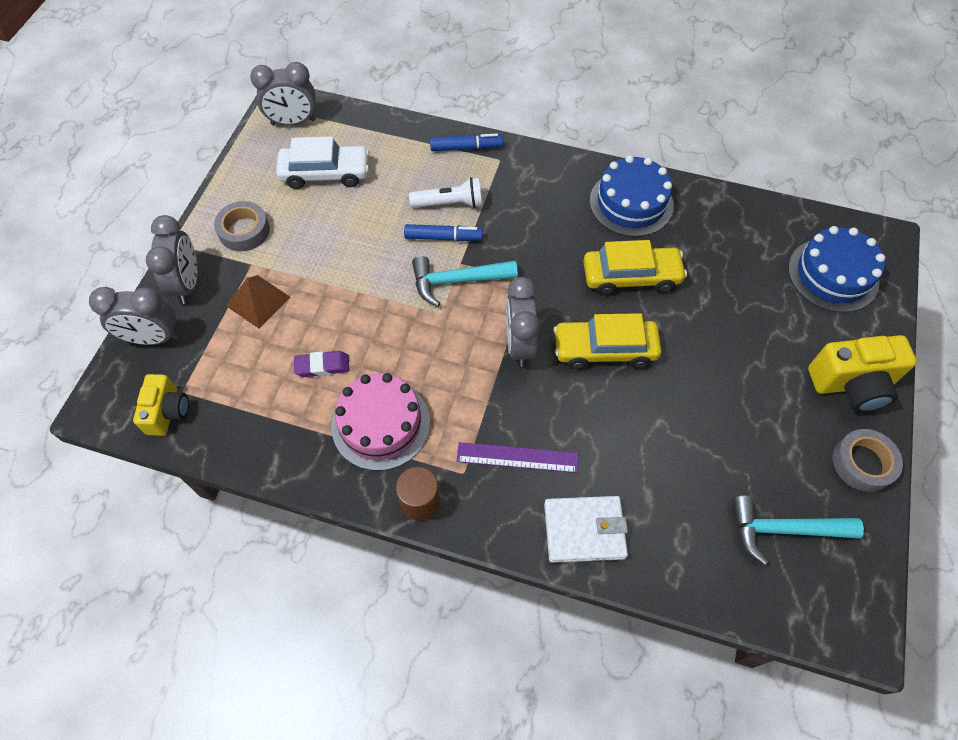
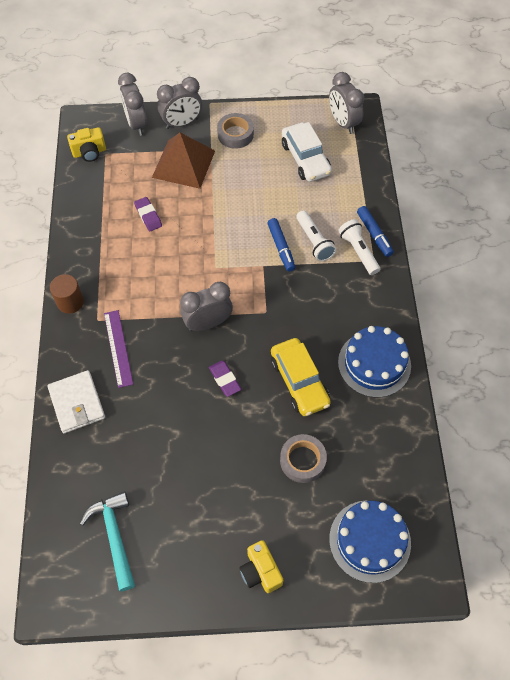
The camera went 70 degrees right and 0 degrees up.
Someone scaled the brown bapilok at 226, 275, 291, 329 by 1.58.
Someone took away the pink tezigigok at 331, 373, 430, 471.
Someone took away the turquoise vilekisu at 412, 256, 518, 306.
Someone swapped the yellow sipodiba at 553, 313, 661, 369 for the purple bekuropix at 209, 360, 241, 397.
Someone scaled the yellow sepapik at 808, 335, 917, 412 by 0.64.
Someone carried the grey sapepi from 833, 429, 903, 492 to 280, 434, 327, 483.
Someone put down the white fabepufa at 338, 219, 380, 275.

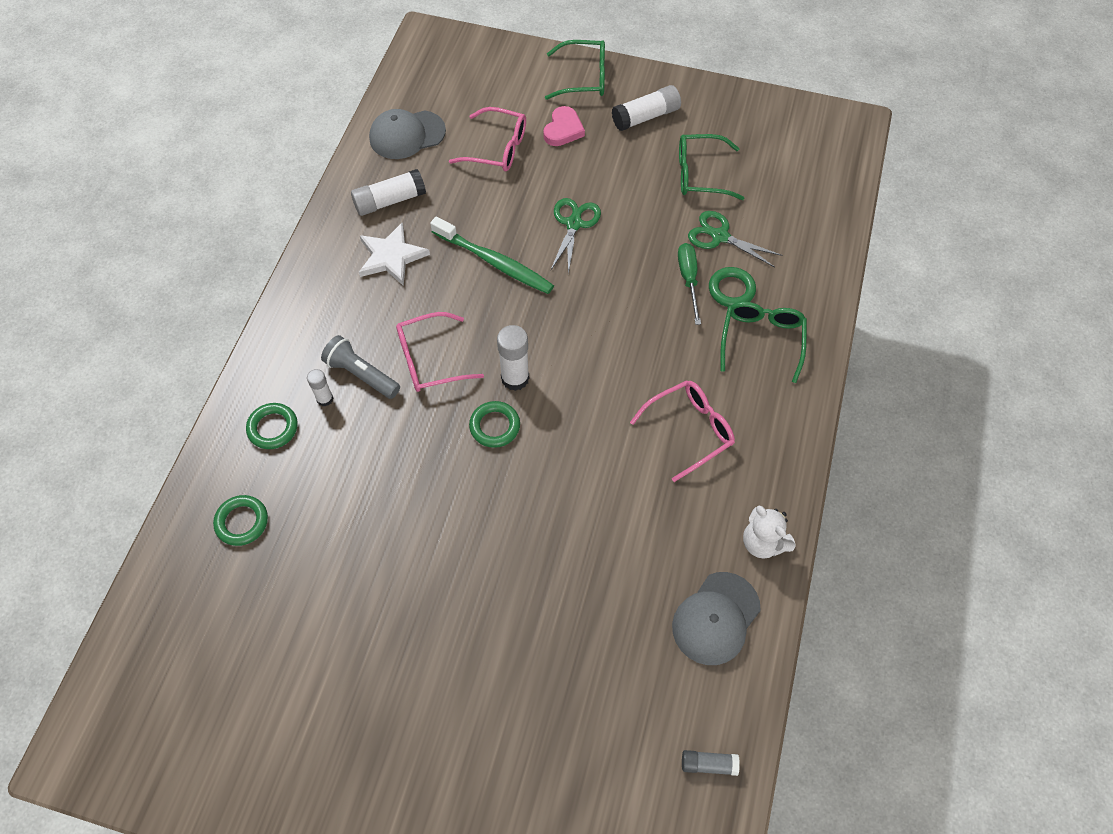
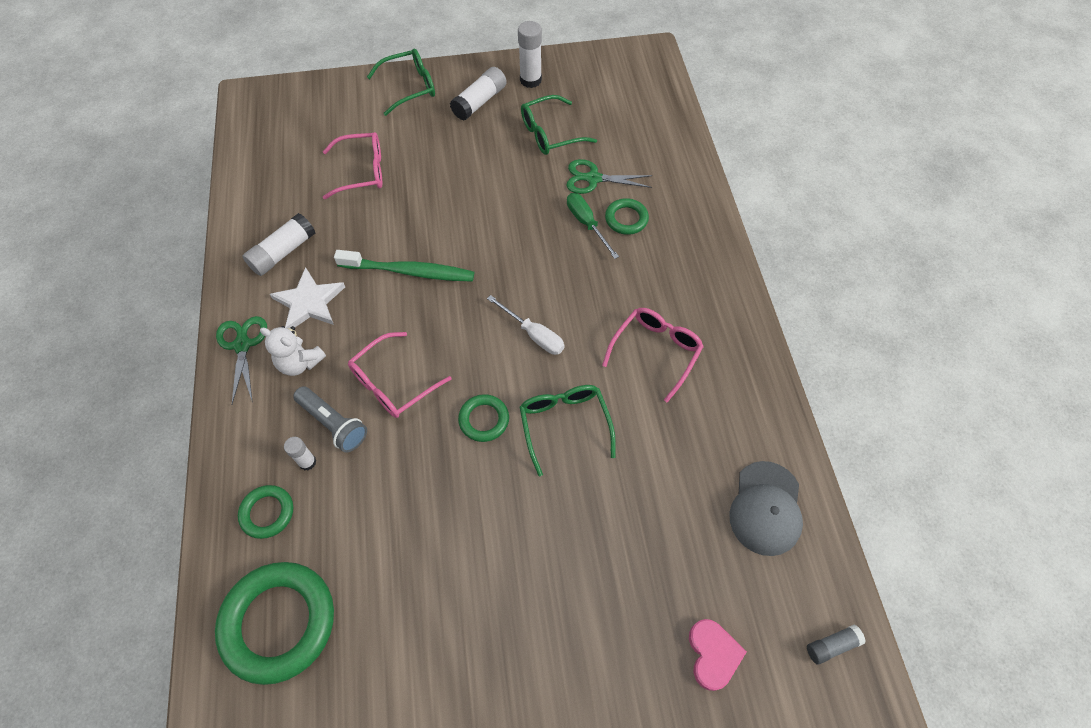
The camera went 25 degrees left and 0 degrees up.
Someone scaled the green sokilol at 213, 495, 268, 546 by 1.98.
Someone rotated the grey fabepufa at 321, 335, 400, 399 by 150 degrees counterclockwise.
Someone took away the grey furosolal at 369, 109, 446, 159.
Someone carried the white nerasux from 497, 325, 529, 391 to 518, 21, 542, 88.
Someone carried the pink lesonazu from 543, 106, 585, 146 to 689, 619, 747, 691.
Someone carried the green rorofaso from 551, 198, 601, 274 to 216, 316, 267, 404.
Someone carried the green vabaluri from 720, 302, 807, 383 to 520, 385, 616, 476.
Someone carried the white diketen from 743, 505, 796, 559 to 260, 326, 326, 376.
Someone put down the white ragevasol at 487, 295, 564, 355.

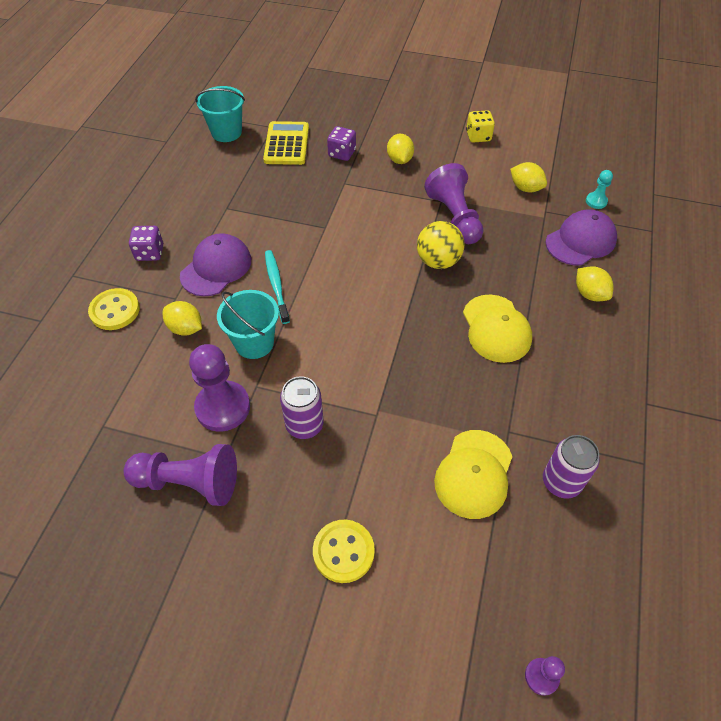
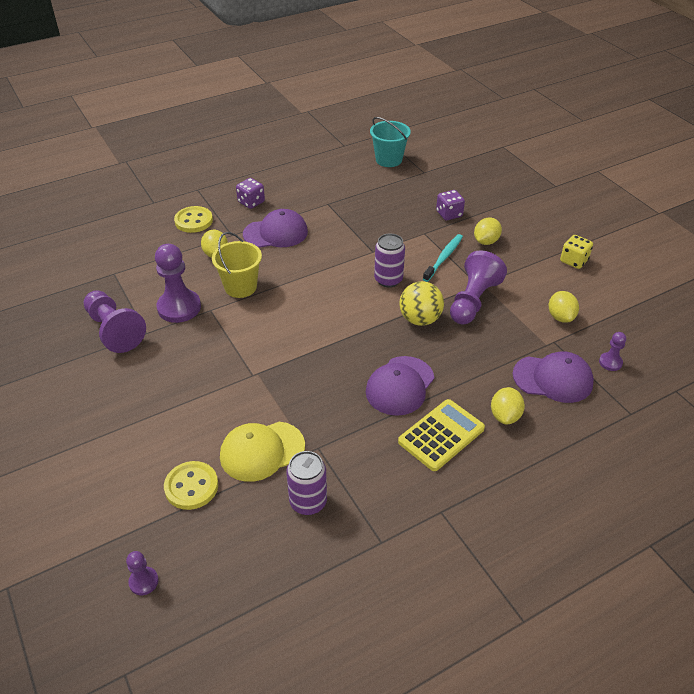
The camera went 45 degrees right and 10 degrees down.
Someone repainted the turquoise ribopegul at 217, 290, 279, 359, which became the yellow ribopegul at 212, 232, 262, 298.
Someone carried the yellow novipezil from 263, 121, 309, 165 to 398, 399, 485, 471.
Someone carried the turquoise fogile from 265, 250, 290, 324 to 423, 234, 463, 282.
Someone carried the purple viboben from 280, 376, 324, 439 to 374, 234, 405, 288.
Someone carried the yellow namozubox from 313, 520, 375, 583 to 164, 461, 218, 510.
Someone repainted the yellow furosolal at 463, 295, 532, 363, which became the purple furosolal at 366, 356, 434, 416.
Someone repainted the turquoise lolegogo at 586, 170, 613, 209, which became the purple lolegogo at 599, 332, 626, 371.

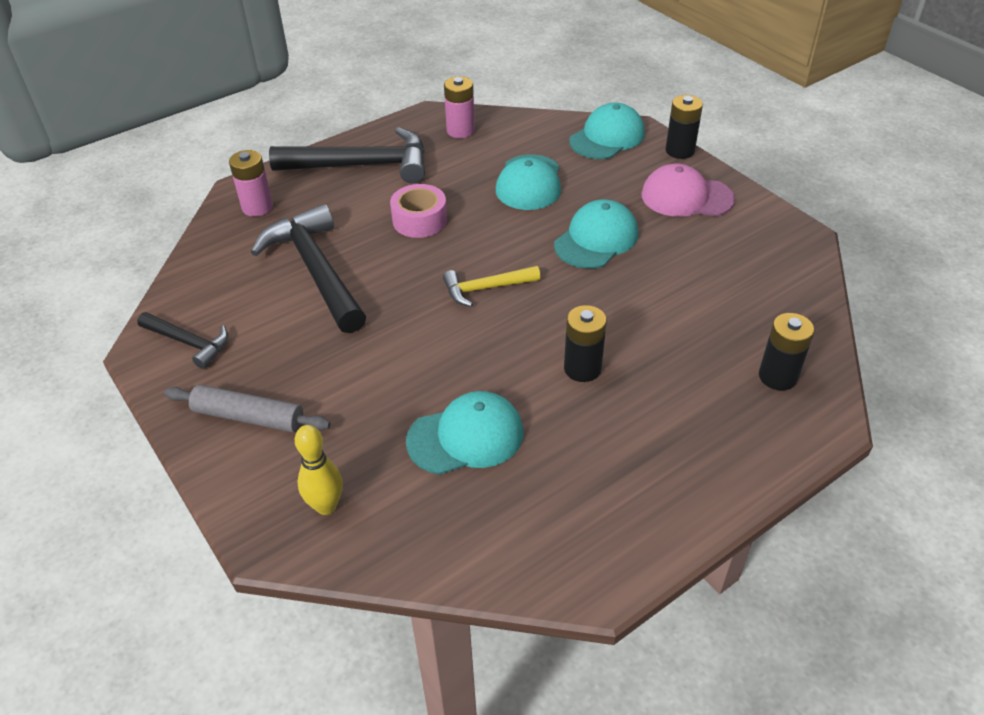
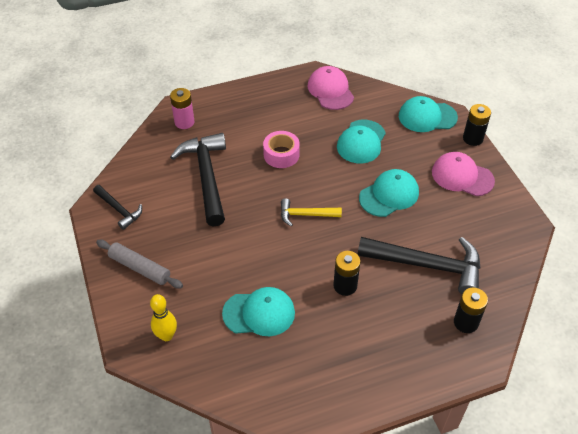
The camera went 15 degrees right and 5 degrees up.
Someone carried the black vilekisu from 269, 127, 425, 184 to 357, 237, 481, 294.
Someone swapped the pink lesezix at 444, 76, 475, 138 for the pink furosolal at 308, 66, 354, 110.
Someone rotated the turquoise furosolal at 569, 103, 645, 159 by 150 degrees counterclockwise.

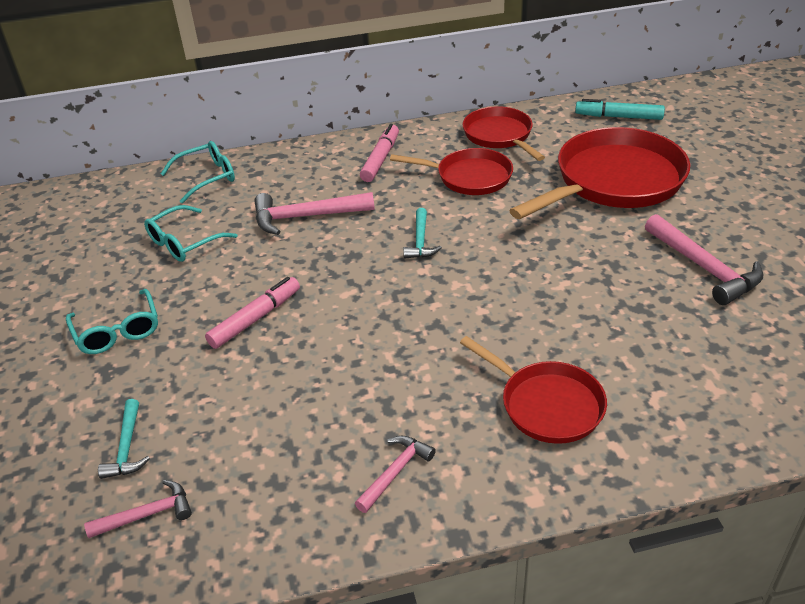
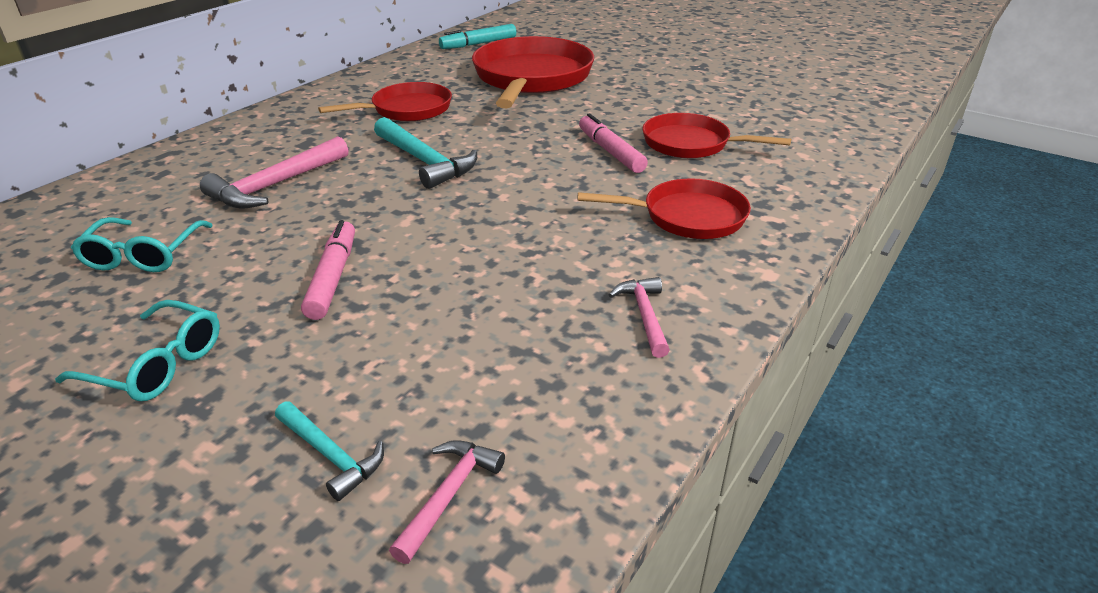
The camera went 45 degrees left and 5 degrees down.
Someone took away the turquoise vabaluri at 161, 141, 235, 203.
Someone carried the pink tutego from 360, 124, 399, 182 to 579, 113, 648, 173.
Someone scaled the turquoise vilekisu at 403, 208, 442, 258 by 1.70.
Someone carried the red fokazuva from 463, 106, 545, 161 to 642, 113, 791, 158.
Someone took away the pink vilekisu at 645, 214, 763, 305.

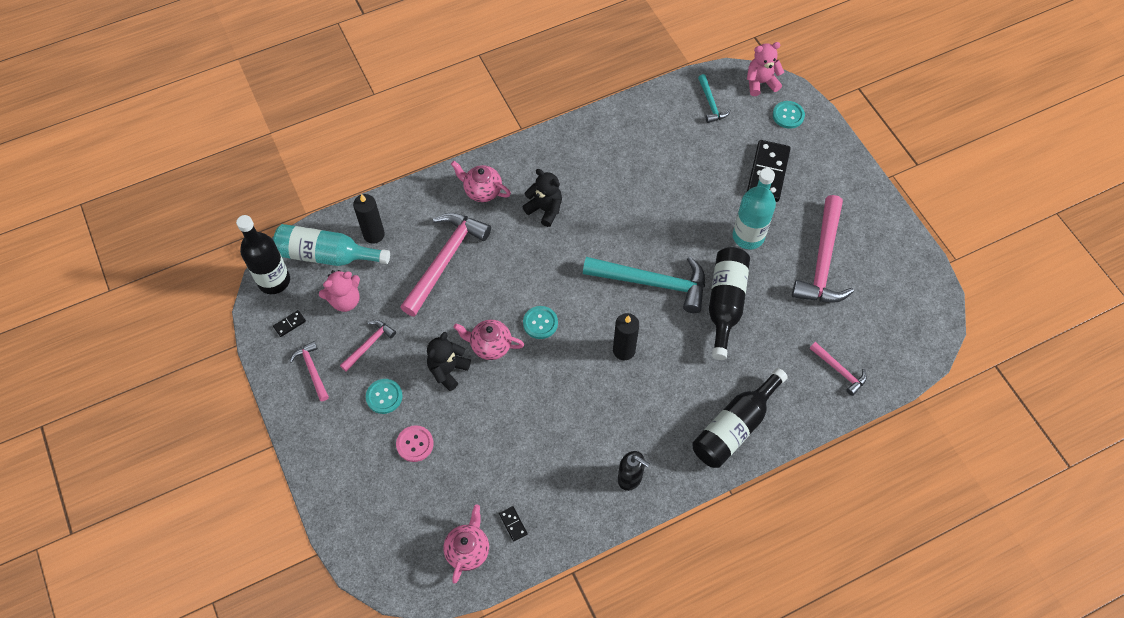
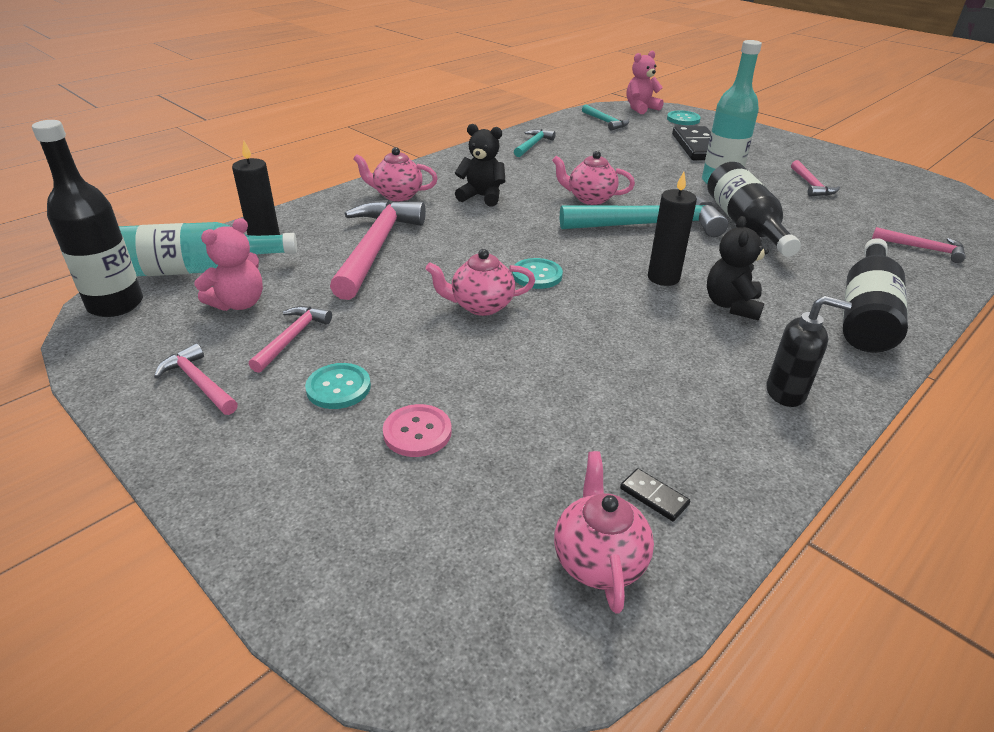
The camera went 20 degrees left and 25 degrees down.
Someone took away the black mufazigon at 273, 310, 306, 337.
Someone carried the black diketen from 427, 332, 471, 391 to 707, 216, 769, 321.
Someone scaled the pink vilekisu at 792, 195, 854, 303 by 0.50.
Someone put down the turquoise vilekisu at 514, 129, 555, 157.
Someone put down the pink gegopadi at 552, 151, 635, 205.

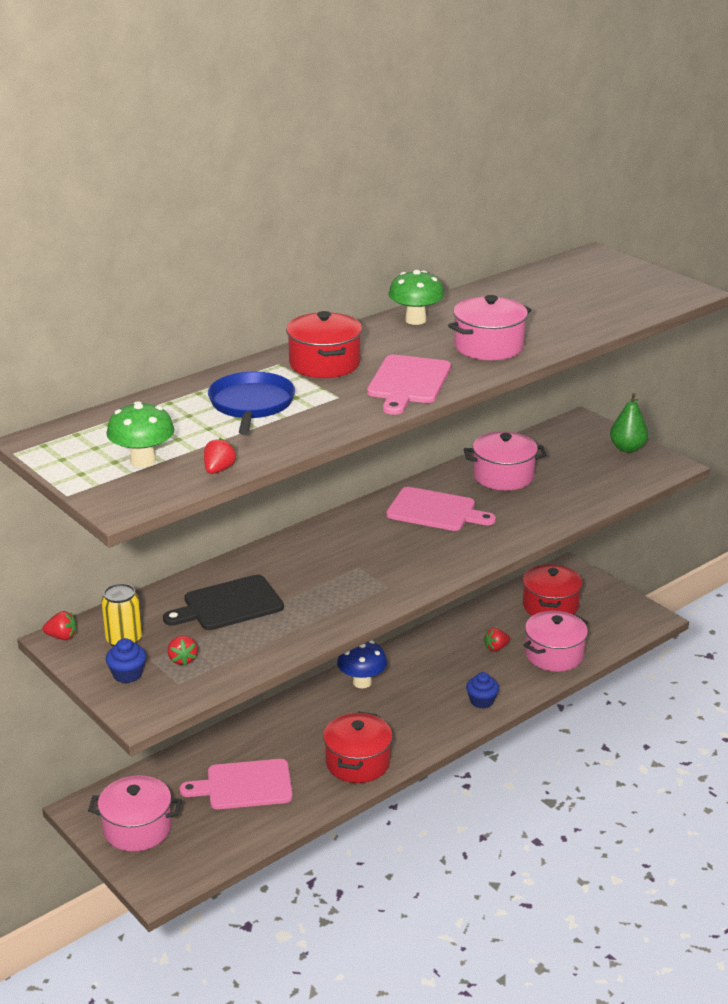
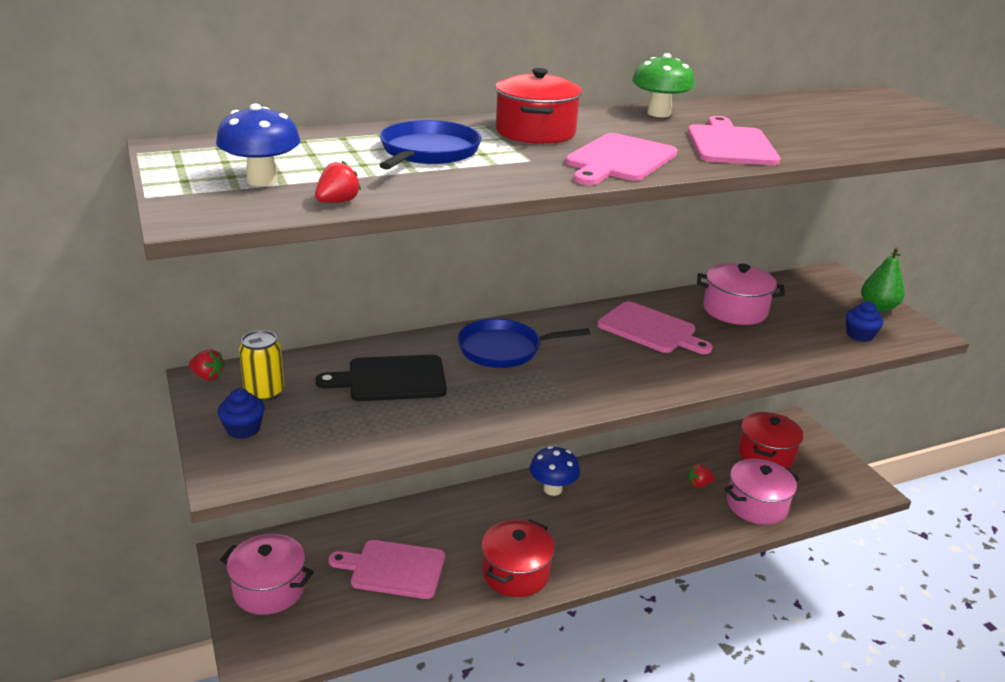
The camera went 15 degrees right and 0 degrees up.
Someone repainted the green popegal at 107, 401, 174, 467, which became the blue popegal at 216, 104, 300, 186.
Someone took away the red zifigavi at 168, 636, 198, 666.
Someone swapped the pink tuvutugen at 448, 295, 531, 360 for the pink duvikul at 688, 116, 780, 165.
Someone carried the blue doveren from 466, 672, 499, 709 to 846, 302, 884, 342.
Someone put down the blue fokazuva at 457, 319, 590, 368.

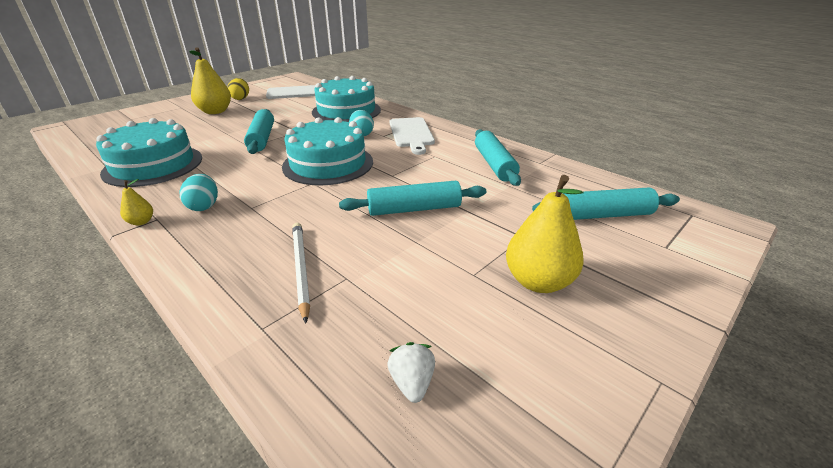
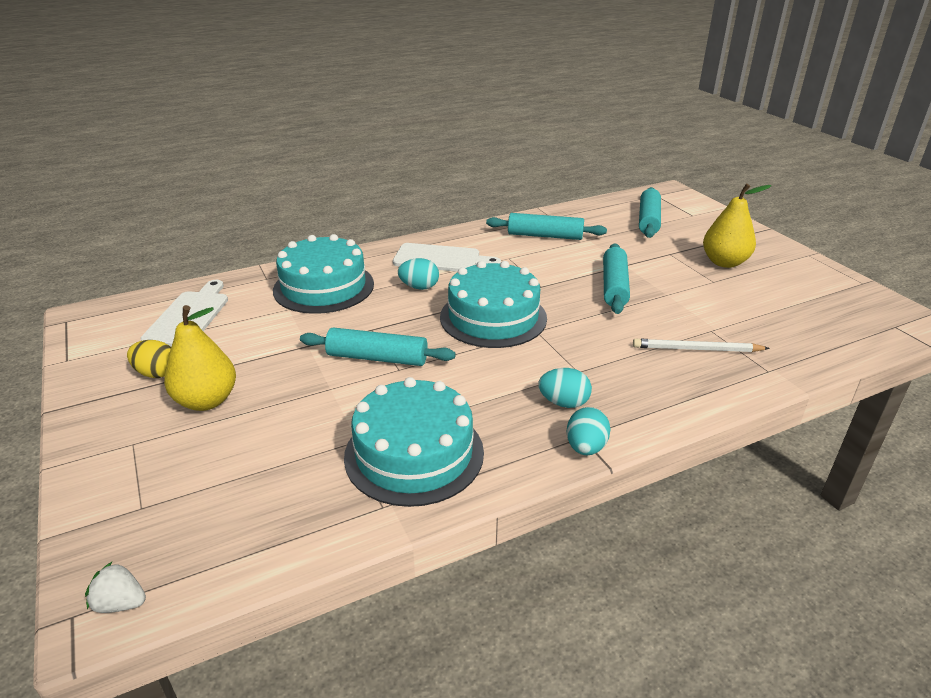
The camera went 70 degrees left and 0 degrees up.
Someone swapped the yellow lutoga at 120, 179, 153, 226 for the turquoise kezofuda at 567, 407, 611, 455.
Someone carried the white zifigavi from 387, 342, 435, 403 to 85, 562, 146, 613.

